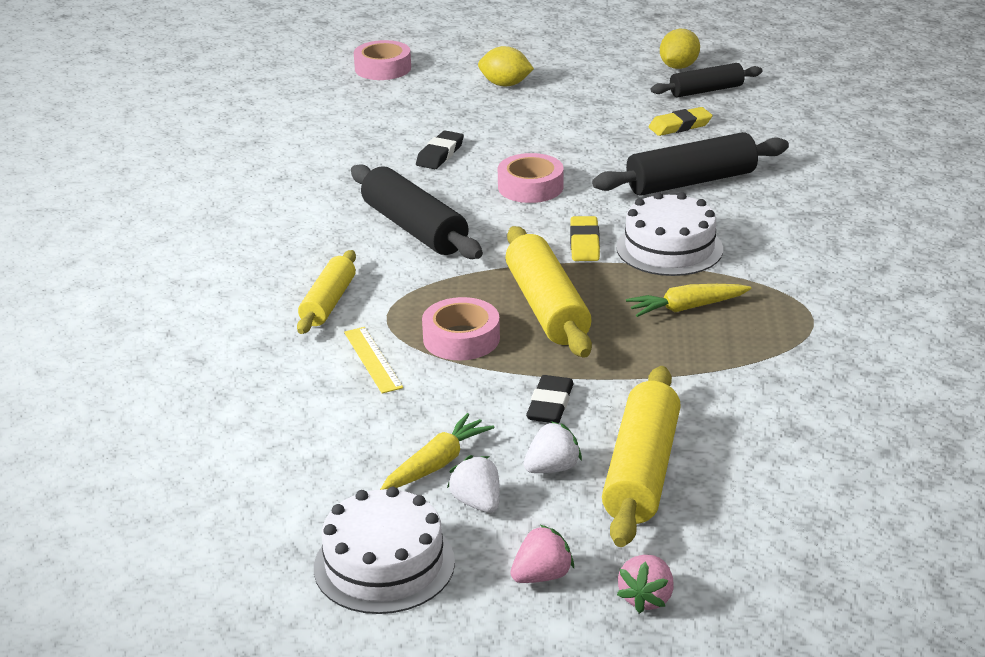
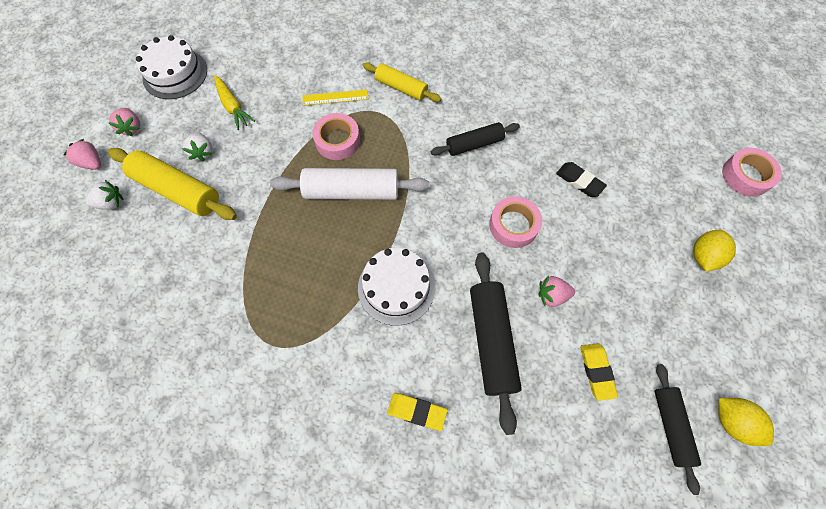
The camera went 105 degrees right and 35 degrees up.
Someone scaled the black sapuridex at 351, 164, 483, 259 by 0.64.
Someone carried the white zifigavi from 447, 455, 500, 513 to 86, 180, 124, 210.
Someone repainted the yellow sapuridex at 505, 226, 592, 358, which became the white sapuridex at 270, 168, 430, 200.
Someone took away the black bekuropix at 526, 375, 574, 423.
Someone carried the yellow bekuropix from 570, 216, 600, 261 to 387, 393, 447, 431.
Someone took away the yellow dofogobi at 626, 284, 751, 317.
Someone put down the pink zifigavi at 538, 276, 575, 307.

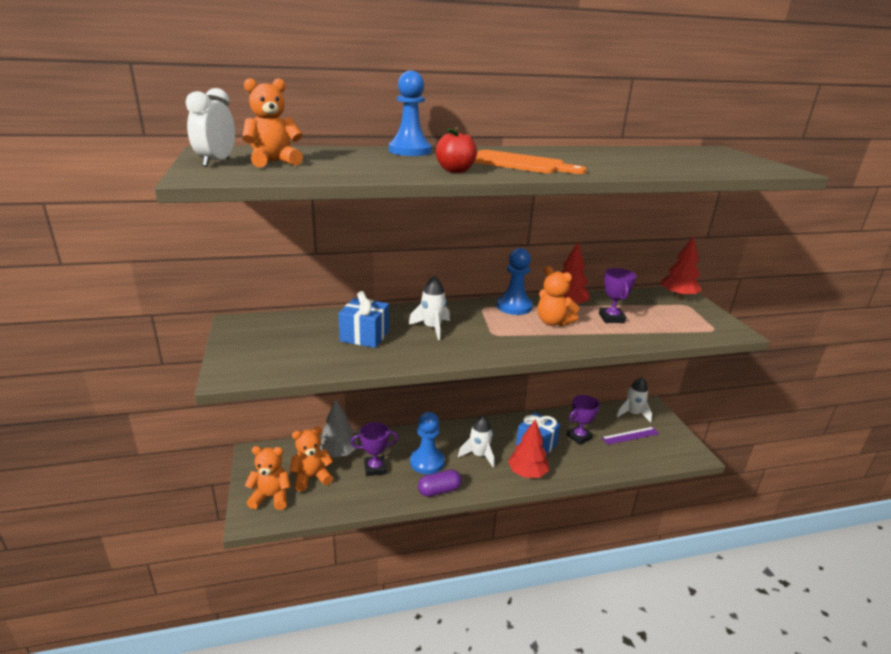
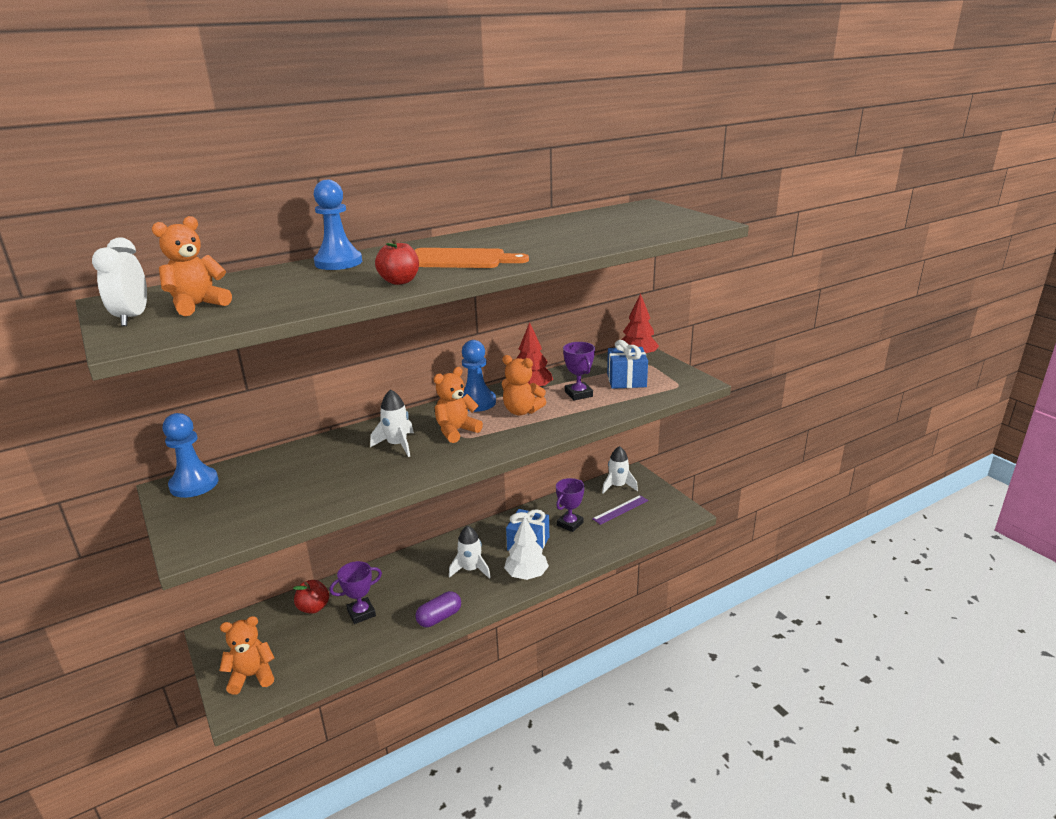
The camera went 15 degrees left and 0 degrees up.
Someone carried the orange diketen from 290, 426, 333, 491 to 434, 367, 483, 443.
Someone swapped the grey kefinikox at 320, 400, 358, 457 for the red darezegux at 293, 580, 329, 614.
Someone carried the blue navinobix from 338, 291, 389, 348 to 607, 340, 648, 389.
Someone carried the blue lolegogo from 410, 412, 445, 474 to 163, 413, 218, 498.
Someone repainted the red kefinikox at 508, 419, 549, 478, which became the white kefinikox at 504, 516, 549, 580.

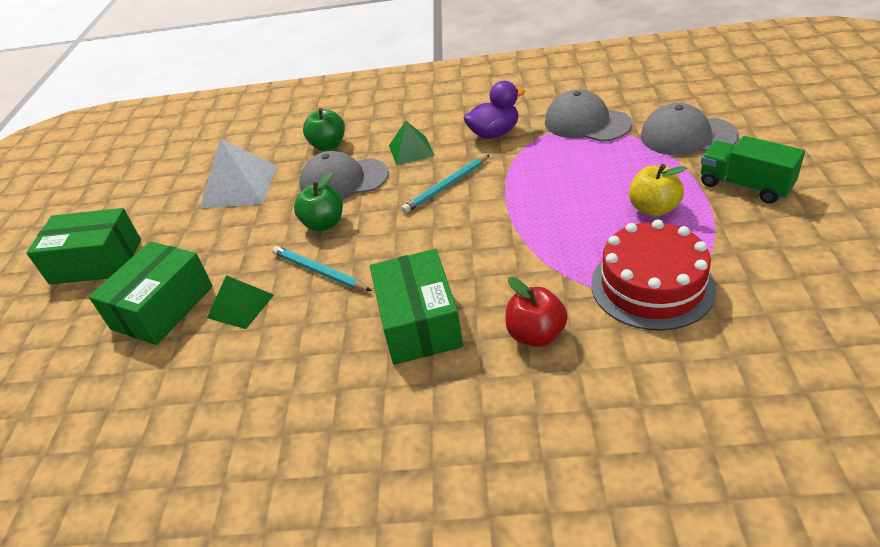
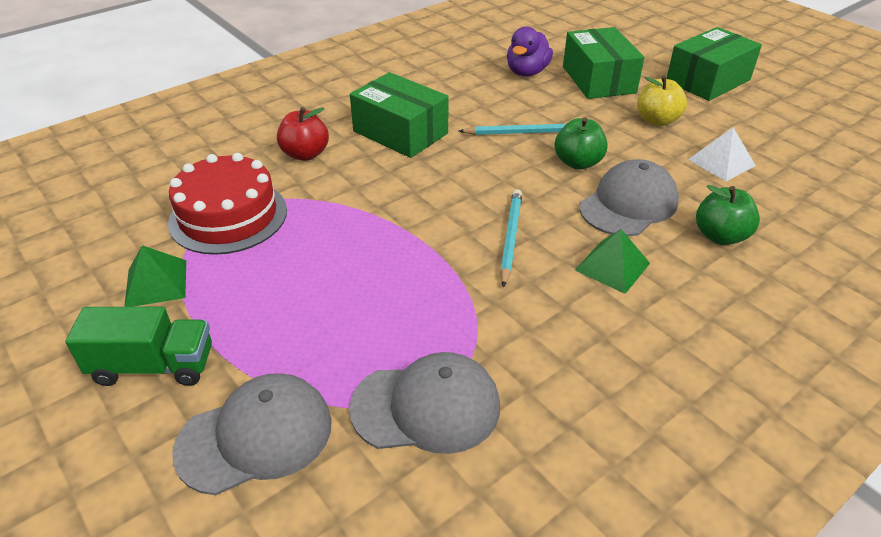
The camera went 135 degrees right and 0 degrees up.
Someone scaled the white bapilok at 200, 138, 277, 209 by 0.62.
Someone carried the green bapilok from 207, 275, 274, 329 to 124, 245, 186, 307.
Someone carried the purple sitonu from 463, 81, 525, 139 to 507, 26, 553, 77.
Someone carried the yellow darezegux from 629, 164, 687, 217 to 637, 75, 687, 126.

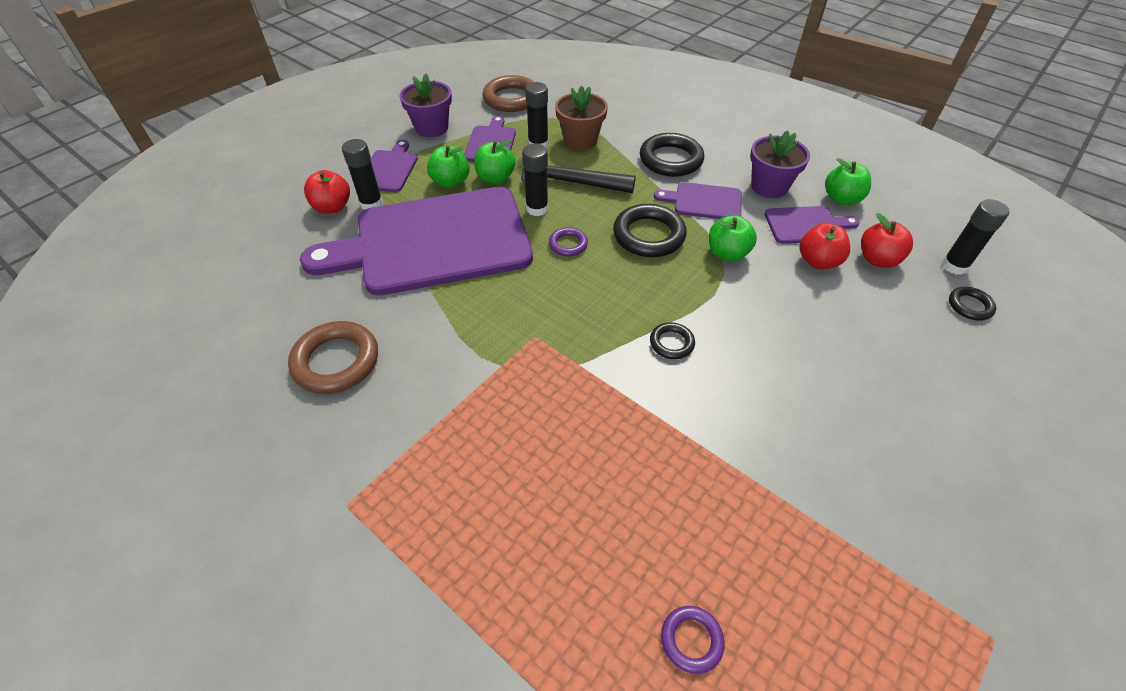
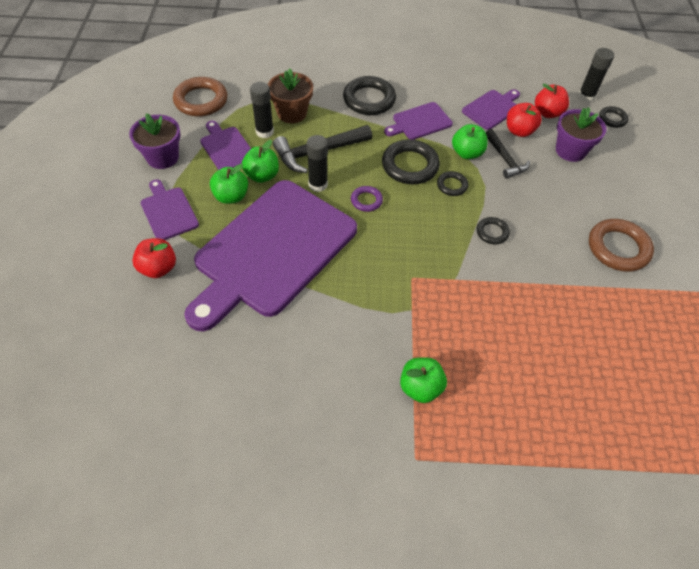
The camera went 40 degrees left and 5 degrees up.
Someone carried the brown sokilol from 288, 321, 378, 394 to 589, 219, 654, 272.
Someone took away the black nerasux at 342, 139, 383, 210.
Someone took away the purple sokilol at 661, 606, 725, 674.
Someone carried the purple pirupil from 750, 130, 810, 198 to 556, 107, 607, 162.
Someone carried the green darezegux from 825, 158, 871, 205 to 400, 357, 447, 403.
Someone put down the black sokilol at 437, 171, 468, 196.
Someone put down the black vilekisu at 486, 129, 530, 179.

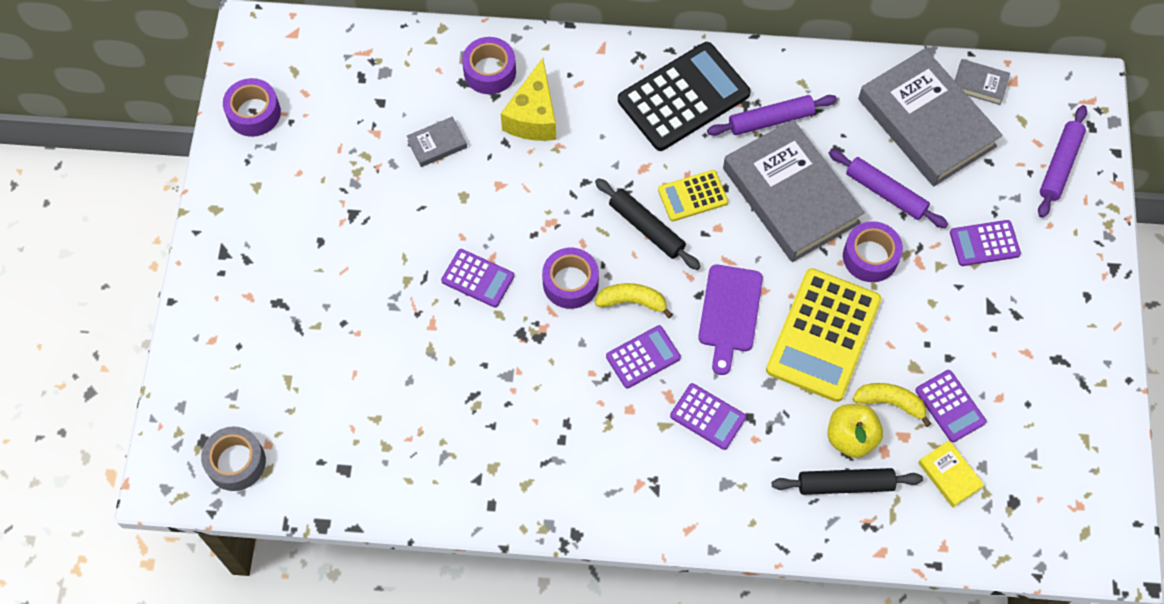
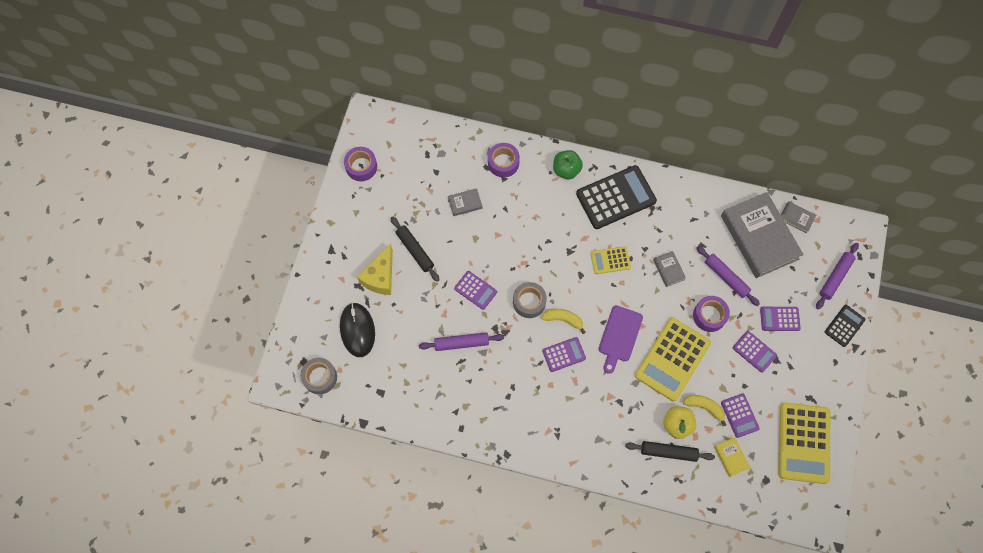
The camera went 10 degrees right and 5 degrees up.
Someone carried the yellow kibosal from 501, 58, 556, 141 to 357, 244, 393, 295.
Someone repainted the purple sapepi at 542, 247, 599, 309, which became the grey sapepi at 513, 282, 547, 318.
Someone carried the black sapuridex from 595, 178, 701, 270 to 391, 217, 440, 282.
Someone carried the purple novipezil from 670, 383, 746, 450 to 733, 331, 777, 373.
Someone carried the purple sapuridex from 707, 95, 837, 136 to 419, 332, 504, 351.
Someone scaled the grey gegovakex at 723, 119, 865, 262 by 0.42.
Someone put down the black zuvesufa at 340, 302, 375, 357.
Someone put down the green darezegux at 553, 150, 583, 179.
Someone put down the yellow novipezil at 778, 402, 830, 484.
Someone put down the black novipezil at 825, 305, 865, 347.

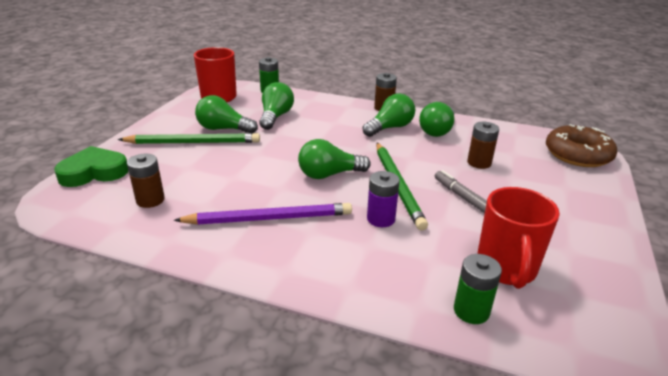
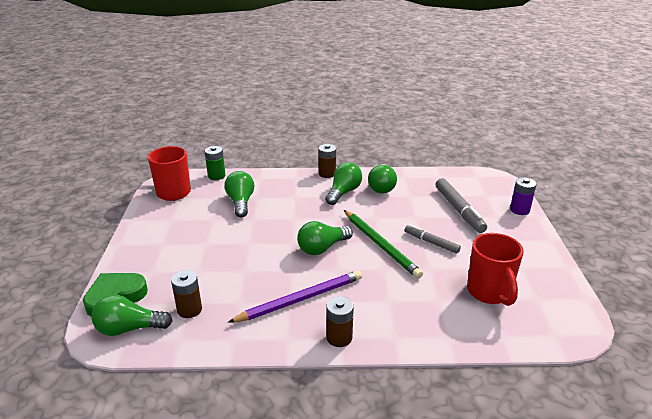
The camera went 20 degrees left and 0 degrees up.
Someone took away the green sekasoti at 118, 133, 260, 144.
Someone carried the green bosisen from 195, 95, 258, 134 to 91, 295, 173, 336.
Someone carried the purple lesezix from 367, 171, 400, 227 to 510, 177, 536, 215.
Someone took away the green lesezix at 454, 254, 502, 324.
Someone carried the brown lesezix from 467, 122, 499, 169 to 326, 296, 354, 347.
Someone took away the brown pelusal at 546, 124, 617, 167.
Someone put down the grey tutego at 436, 178, 487, 233.

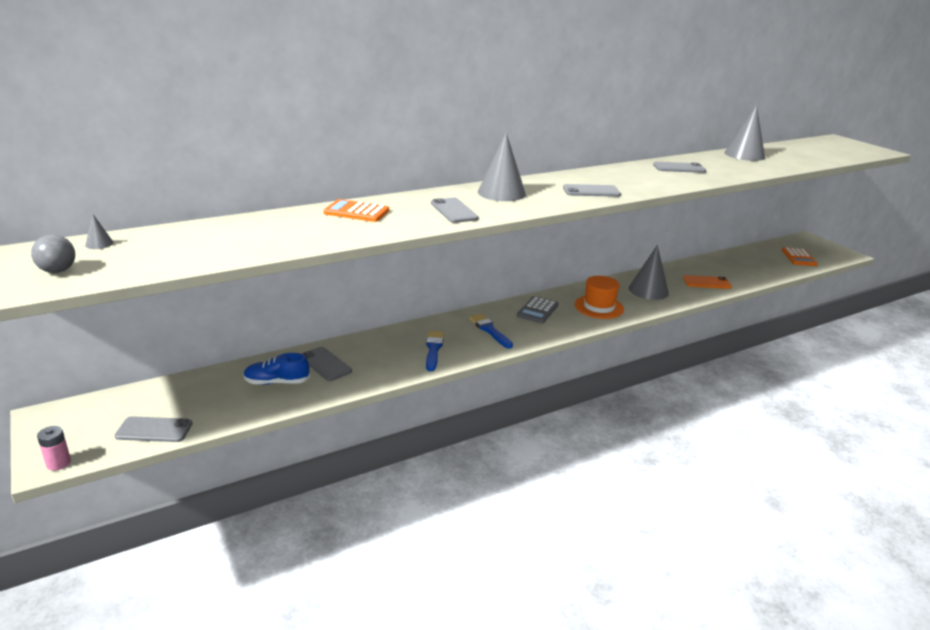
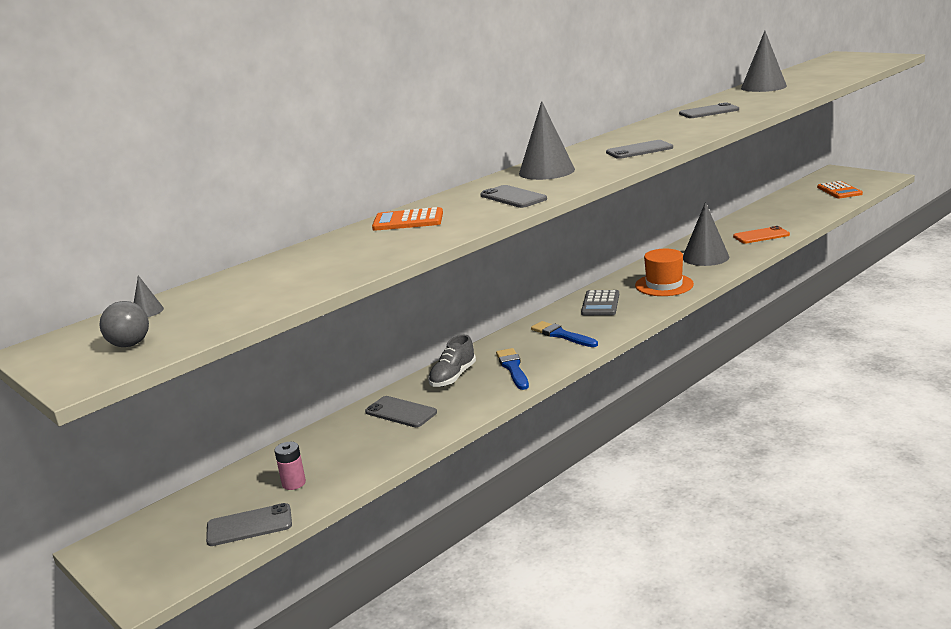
The camera went 10 degrees left and 5 degrees down.
Someone carried the pink lesezix from 37, 426, 71, 471 to 275, 442, 306, 490.
Someone took away the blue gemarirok at 243, 353, 310, 385.
Someone put down the grey gemarirok at 428, 335, 476, 387.

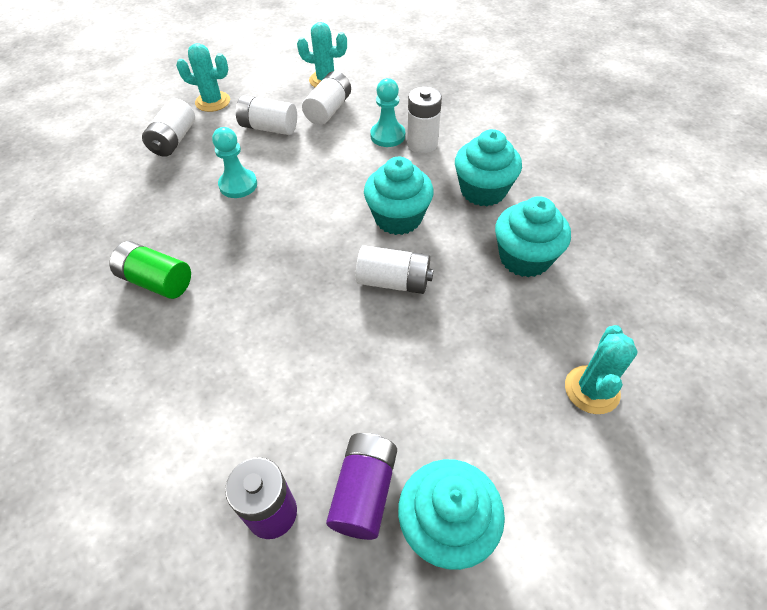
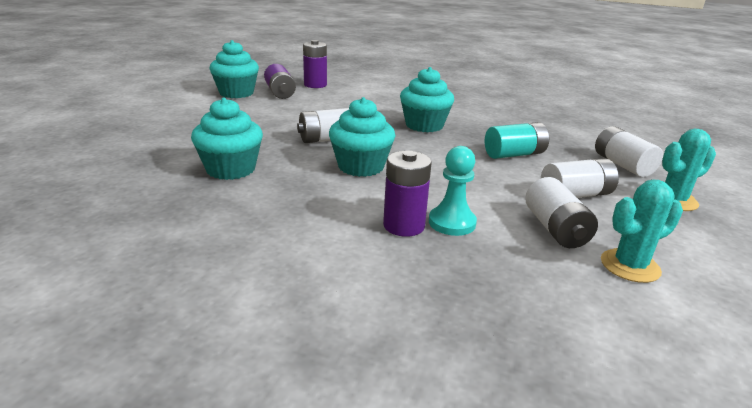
The camera went 145 degrees right and 25 degrees down.
Someone took away the green lesezix at 110, 241, 191, 299.
Someone swapped the turquoise lolegogo at 212, 127, 257, 198 for the turquoise lesezix at 485, 122, 549, 159.
Someone repainted the white lesezix at 407, 87, 442, 154, which became the purple lesezix at 383, 151, 432, 237.
Someone carried the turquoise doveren from 455, 129, 522, 206 to 400, 67, 454, 132.
Someone took away the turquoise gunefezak at 565, 325, 637, 414.

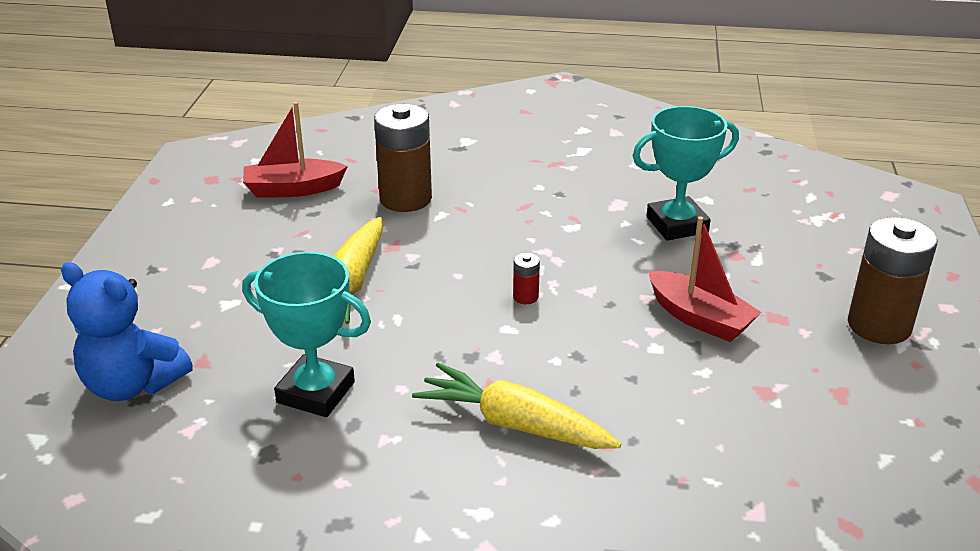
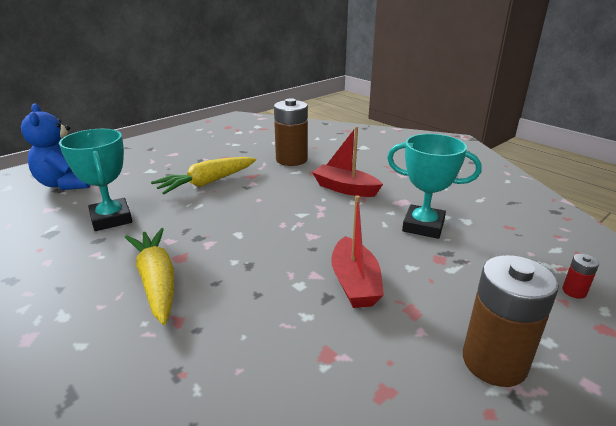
The camera went 40 degrees right and 5 degrees down.
Someone carried the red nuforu from 243, 102, 348, 198 to 312, 126, 383, 197.
Someone carried the red lesezix from 513, 253, 540, 304 to 562, 254, 599, 299.

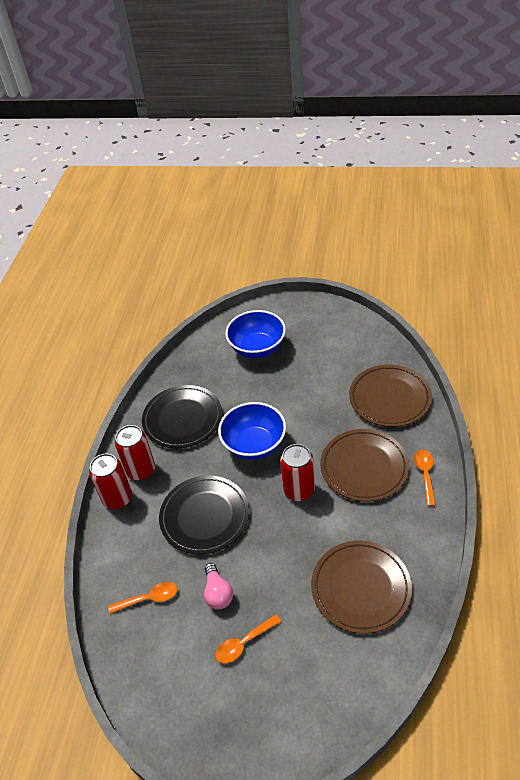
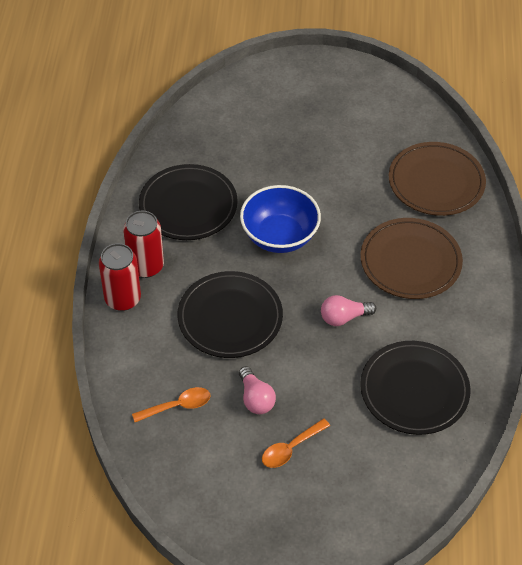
The camera went 10 degrees left and 5 degrees up.
Someone took away the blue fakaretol at 225, 310, 286, 358.
Someone took away the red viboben at 280, 444, 315, 501.
Someone repainted the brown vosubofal at 311, 541, 412, 634, which became the black vosubofal at 360, 341, 470, 435.
Someone took away the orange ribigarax at 414, 450, 436, 506.
Someone put down the pink bosisen at 321, 295, 376, 326.

